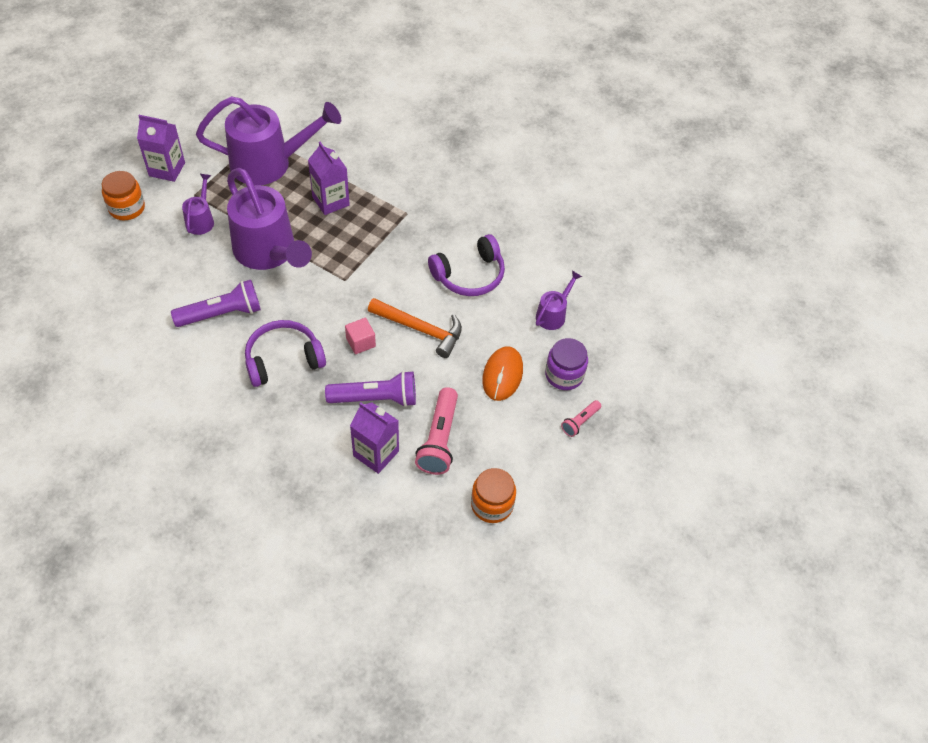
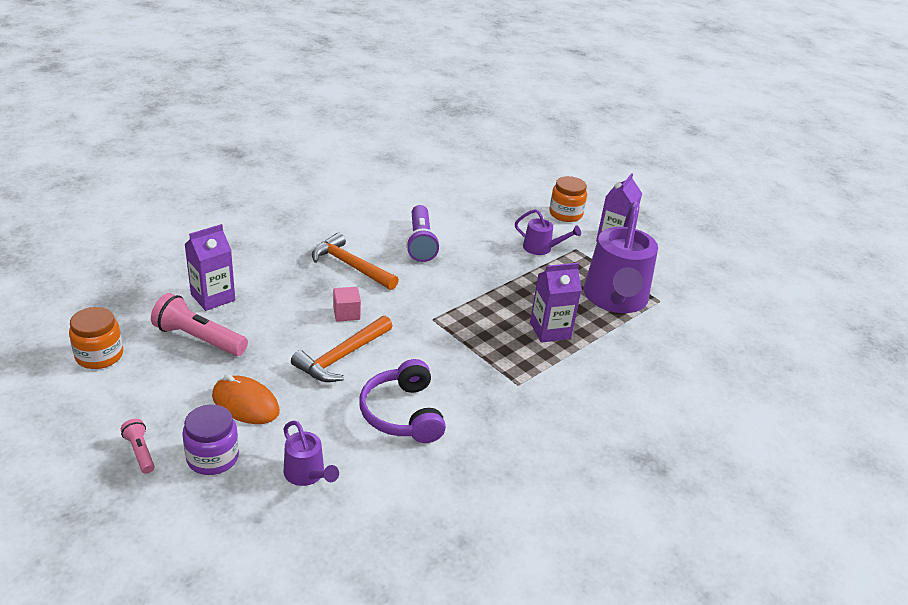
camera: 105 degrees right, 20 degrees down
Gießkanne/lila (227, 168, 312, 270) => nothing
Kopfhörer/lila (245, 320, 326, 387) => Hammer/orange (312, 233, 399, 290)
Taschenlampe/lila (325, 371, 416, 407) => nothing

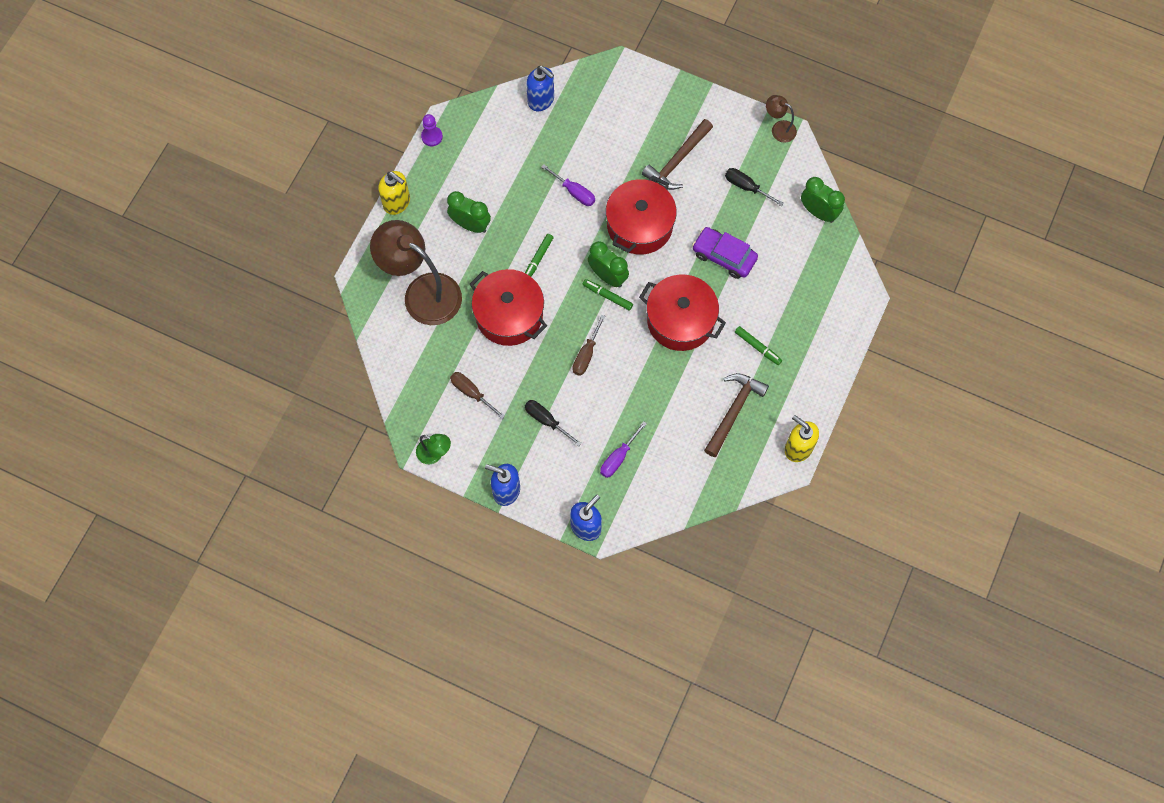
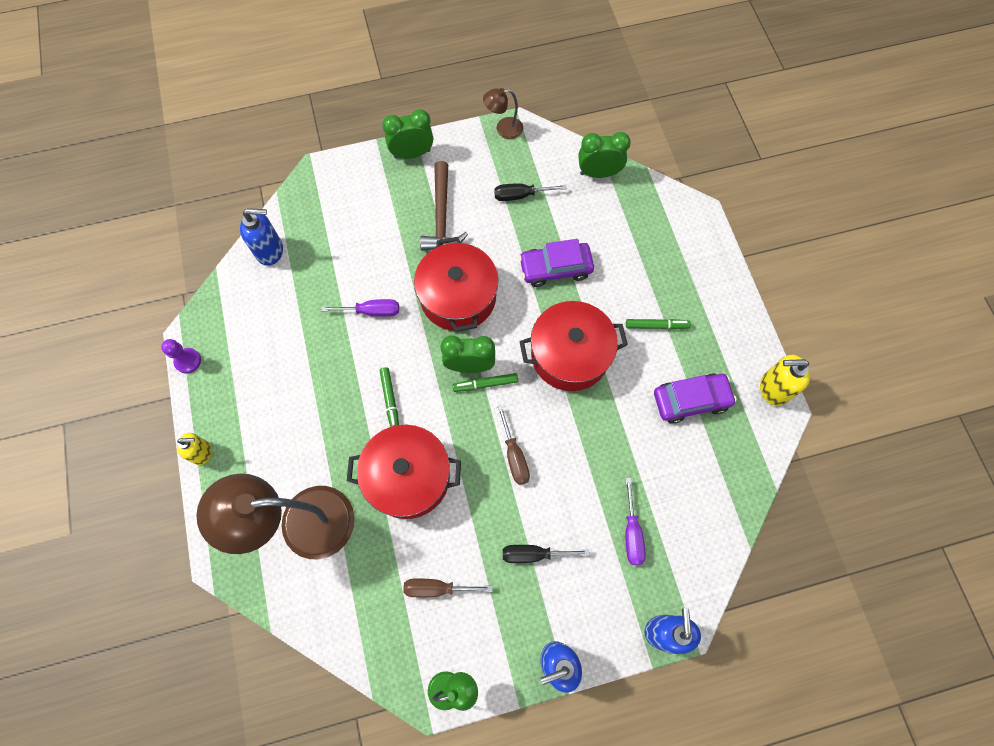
camera: 40 degrees left, 0 degrees up
Seifenspender/gelb (378, 171, 410, 215) => Seifenspender/gelb (177, 433, 212, 465), x0.66
Wecker/grün (447, 191, 491, 233) => Wecker/grün (382, 109, 433, 159), shifted
Hammer/braun (704, 373, 769, 457) => Auto/lila (654, 374, 737, 424)

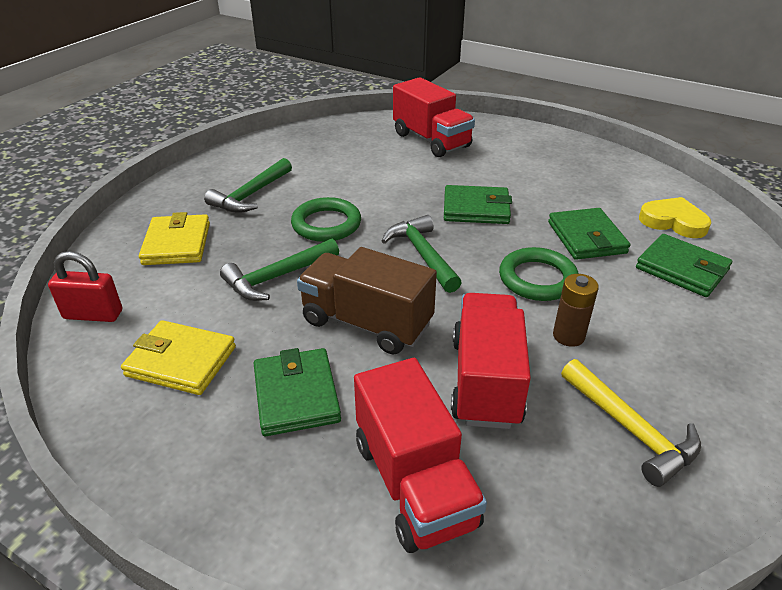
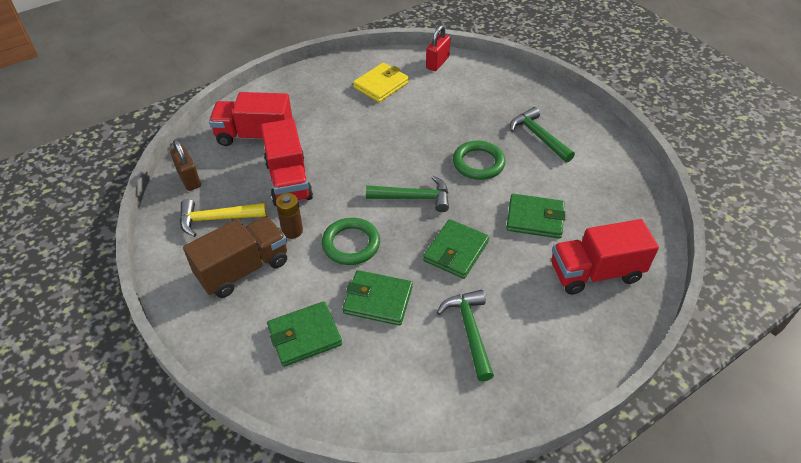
camera: 115 degrees right, 10 degrees up
Geldbörse/gelb (139, 212, 210, 265) => nothing
Hammer/grün (220, 238, 339, 301) => Hammer/grün (436, 290, 494, 382), shifted
Geldbörse/grün (254, 348, 341, 436) => Geldbörse/grün (506, 194, 566, 239), shifted
Lastwagen/braun (297, 247, 437, 355) => Lastwagen/braun (183, 216, 287, 298), shifted
Lastwagen/rot (451, 293, 531, 429) => Lastwagen/rot (261, 119, 313, 206), 45 degrees clockwise
Herz/gelb (639, 197, 711, 238) => nothing
nothing => Vorhängeschloss/braun (170, 139, 201, 191)

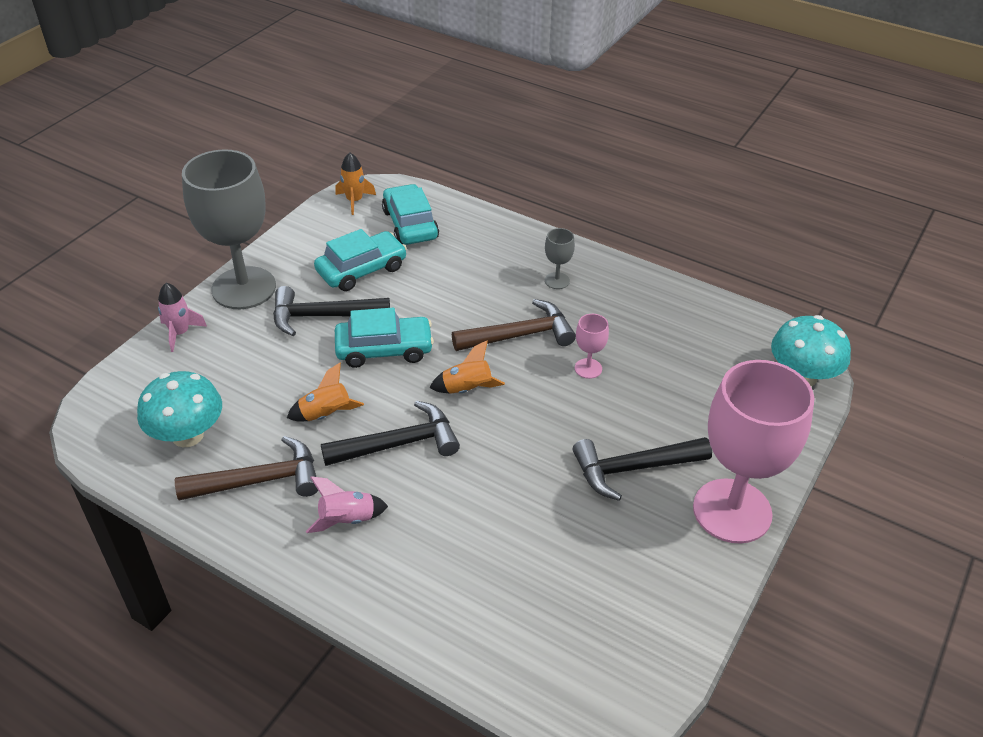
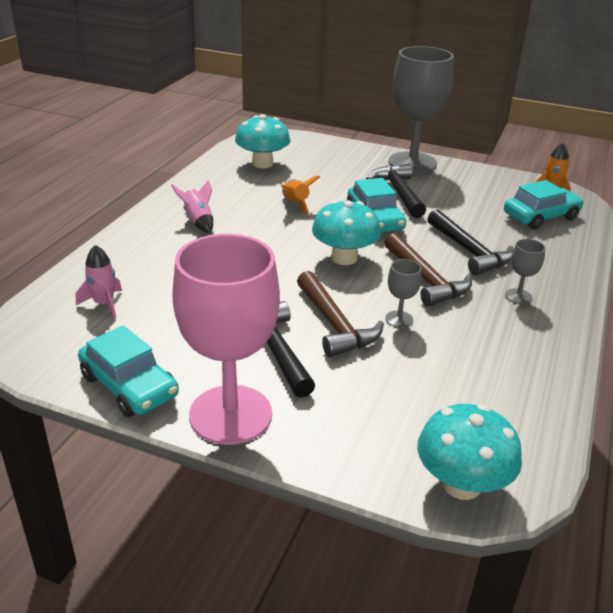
camera: 80 degrees right, 10 degrees down
Rakete/rosa (158, 283, 207, 352) => Rakete/rosa (76, 245, 122, 318), shifted
Hammer/braun (175, 436, 318, 500) => Hammer/braun (297, 271, 384, 357), shifted
Auto/türkis (314, 229, 407, 291) => Auto/türkis (78, 326, 179, 417), shifted
Hammer/schwarz (321, 401, 460, 466) => Hammer/schwarz (427, 209, 514, 275), shifted
Rakete/orange (430, 340, 505, 394) => Pilz/türkis (312, 200, 381, 265)
Kelch/rosa (575, 314, 609, 379) => Kelch/grau (385, 259, 422, 328)

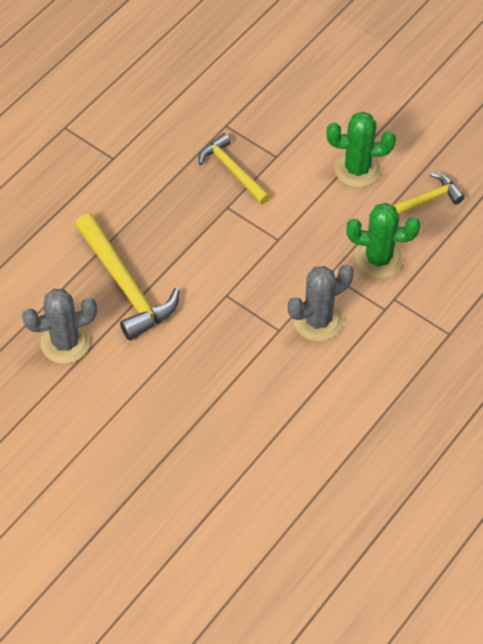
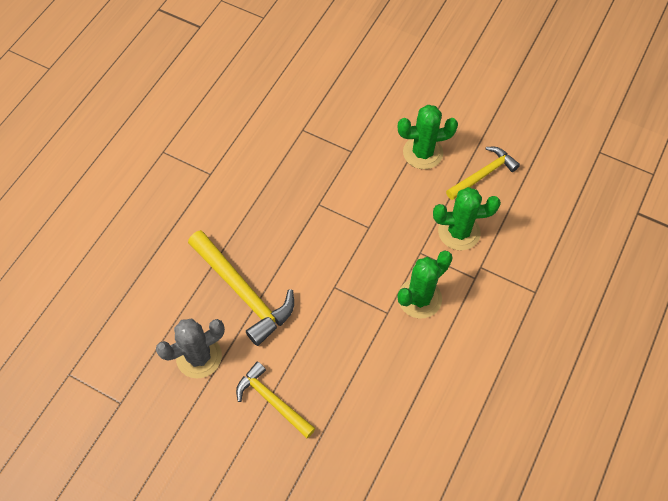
camera: 10 degrees left, 5 degrees up
Hammer/gelb (199, 133, 270, 204) => Hammer/gelb (236, 361, 316, 438), shifted
Kaktus/grau (288, 264, 354, 341) => Kaktus/grün (398, 250, 453, 319)

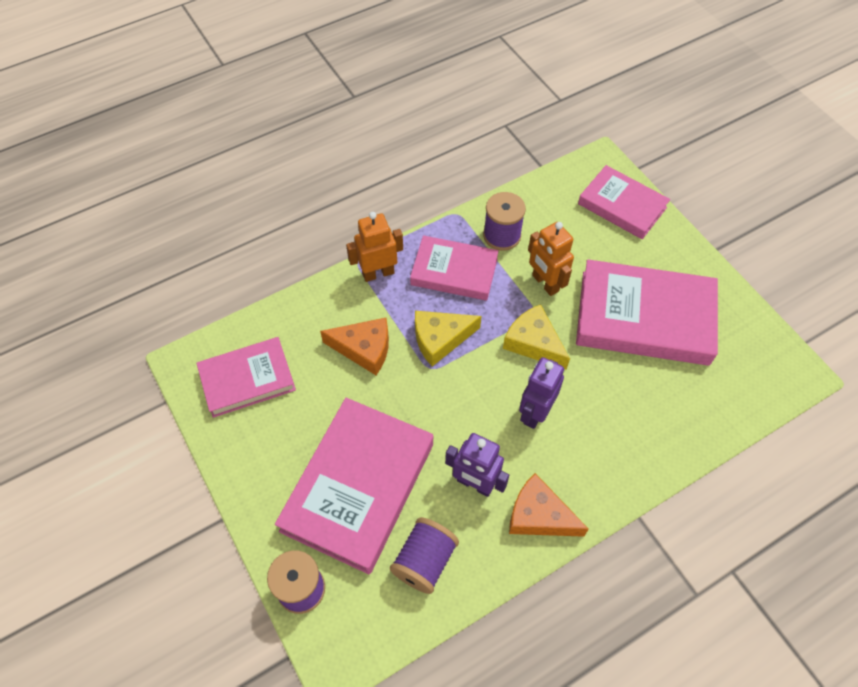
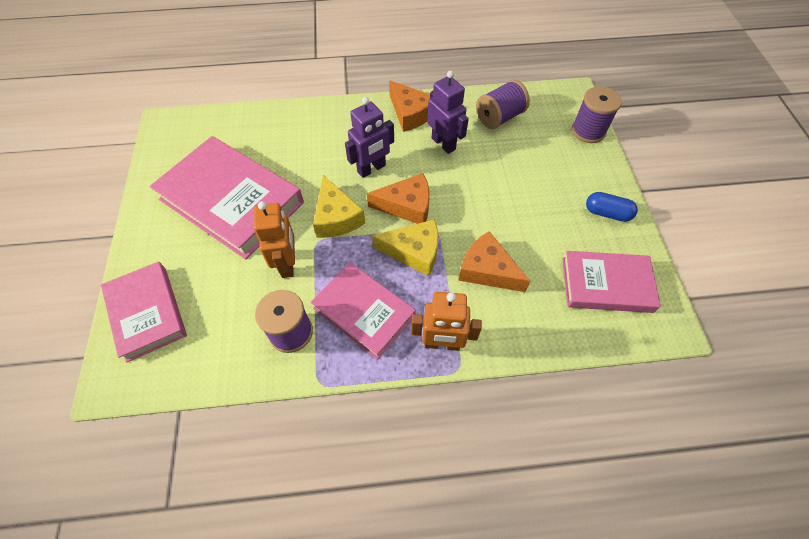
camera: 155 degrees left, 0 degrees up
Buch/rosa (275, 398, 433, 574) => nothing
nothing => Käse/orange (367, 173, 430, 224)
nothing => Kapsel/blau (586, 192, 638, 222)

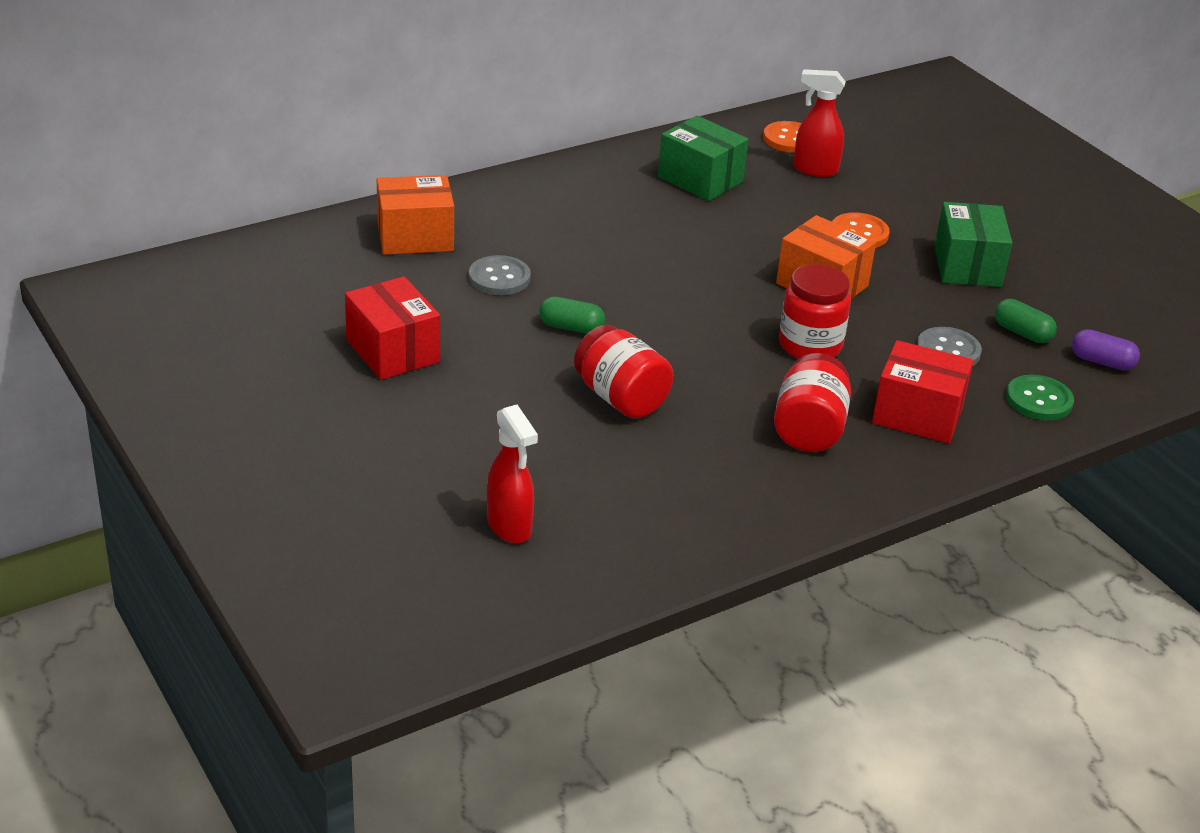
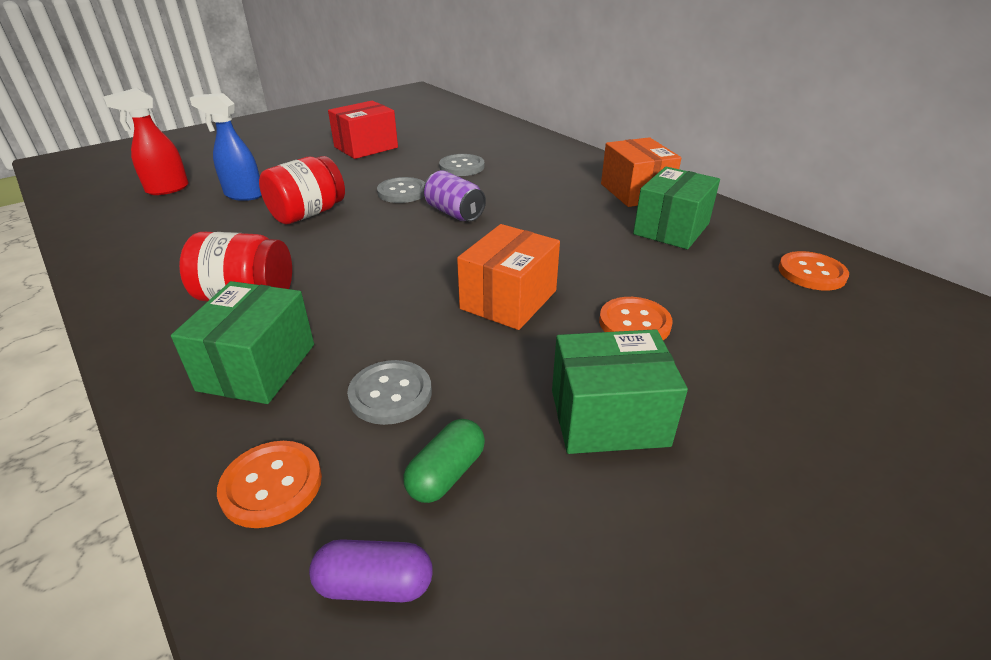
camera: 85 degrees right, 0 degrees up
Schachtel/orange (377, 175, 454, 255) => Schachtel/orange (601, 137, 681, 207), shifted
Kapsel/grün (539, 297, 605, 334) => Knopf/grau (377, 177, 425, 203)
Einmachglas/rot (779, 264, 851, 359) => nothing
Sprühflasche/rot (794, 69, 846, 177) => nothing
Schachtel/rot (872, 340, 973, 444) => Schachtel/grün (171, 281, 314, 404)
Knopf/grün (1006, 375, 1074, 421) => Knopf/orange (217, 441, 322, 528)
Kapsel/lila (1072, 329, 1140, 370) => Kapsel/lila (309, 539, 433, 602), 75 degrees clockwise
nothing => Sprühflasche/blau (190, 93, 262, 201)
nothing => Dose/lila (424, 170, 486, 221)

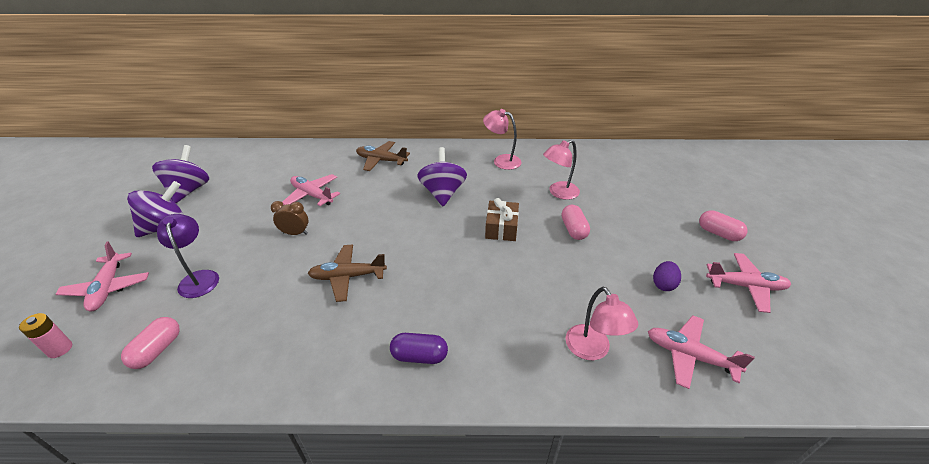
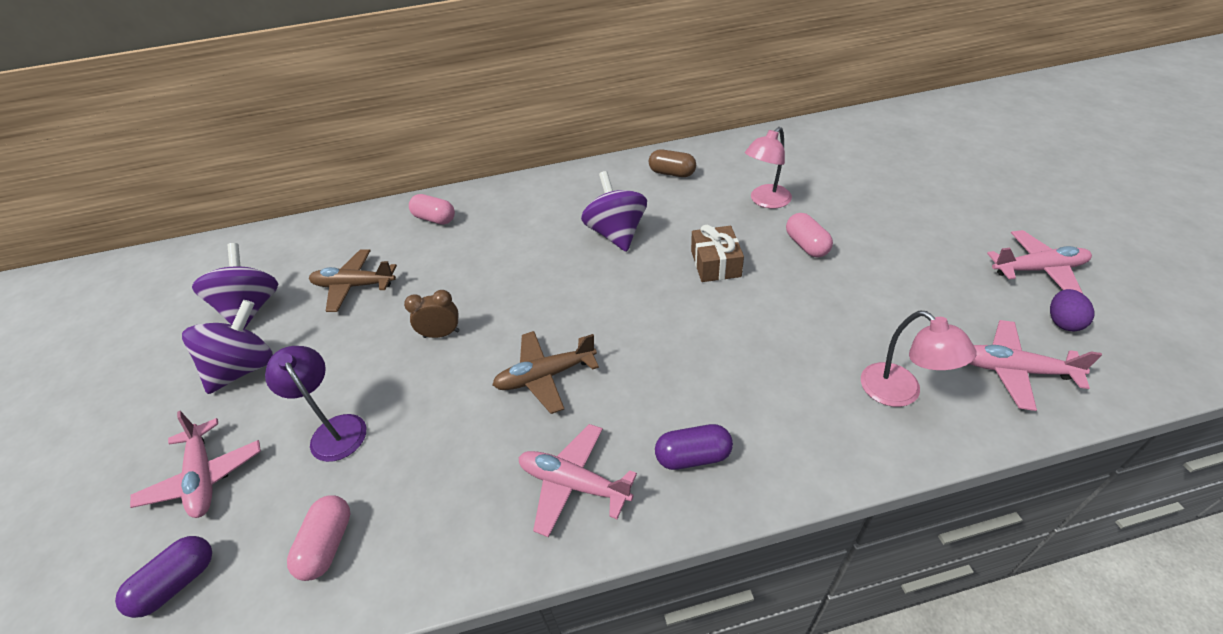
camera: 10 degrees left, 5 degrees up
Batterie/rosa (19, 313, 72, 358) => Kapsel/lila (115, 536, 212, 618)
Flugzeug/rosa (283, 174, 340, 206) => Flugzeug/rosa (518, 424, 637, 537), shifted
Flugzeug/braun (356, 141, 410, 171) => Flugzeug/braun (309, 249, 397, 312), shifted
Lampe/rosa (483, 109, 521, 170) => Kapsel/braun (649, 149, 696, 177)
Ei/lila (653, 261, 681, 291) => Ei/lila (1050, 289, 1095, 331), shifted
Kapsel/rosa (699, 210, 747, 241) => Kapsel/rosa (409, 194, 455, 225), shifted

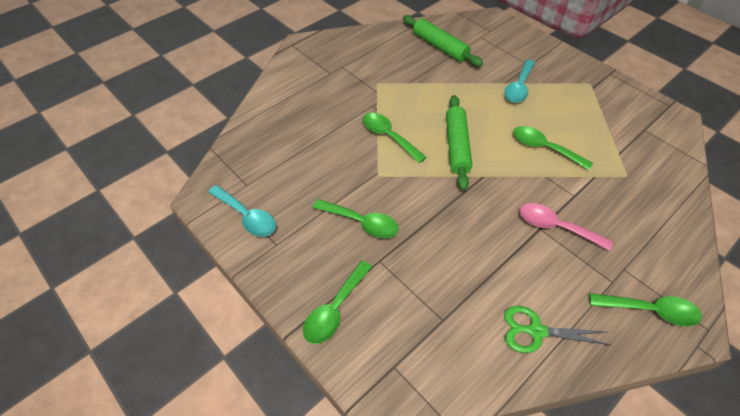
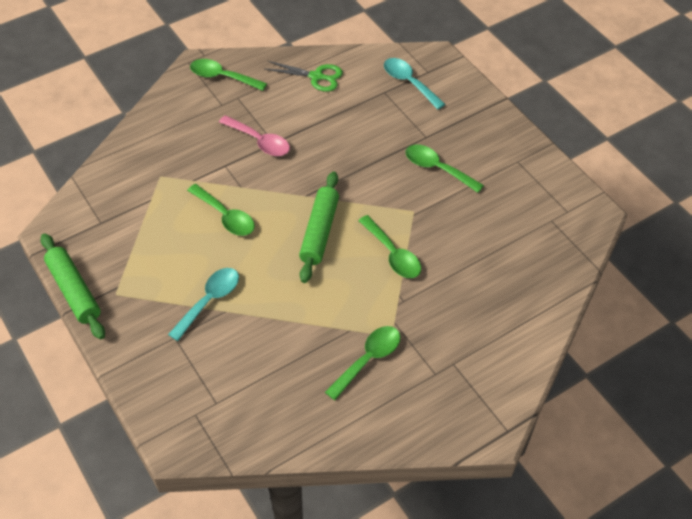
camera: 170 degrees left, 0 degrees up
Löffel/türkis (208, 185, 276, 237) => Löffel/türkis (384, 58, 445, 109), shifted
Löffel/grün (303, 261, 372, 344) => Löffel/grün (325, 326, 401, 400), shifted
Nudelholz/grün (403, 15, 483, 66) => Nudelholz/grün (41, 233, 105, 339), shifted

